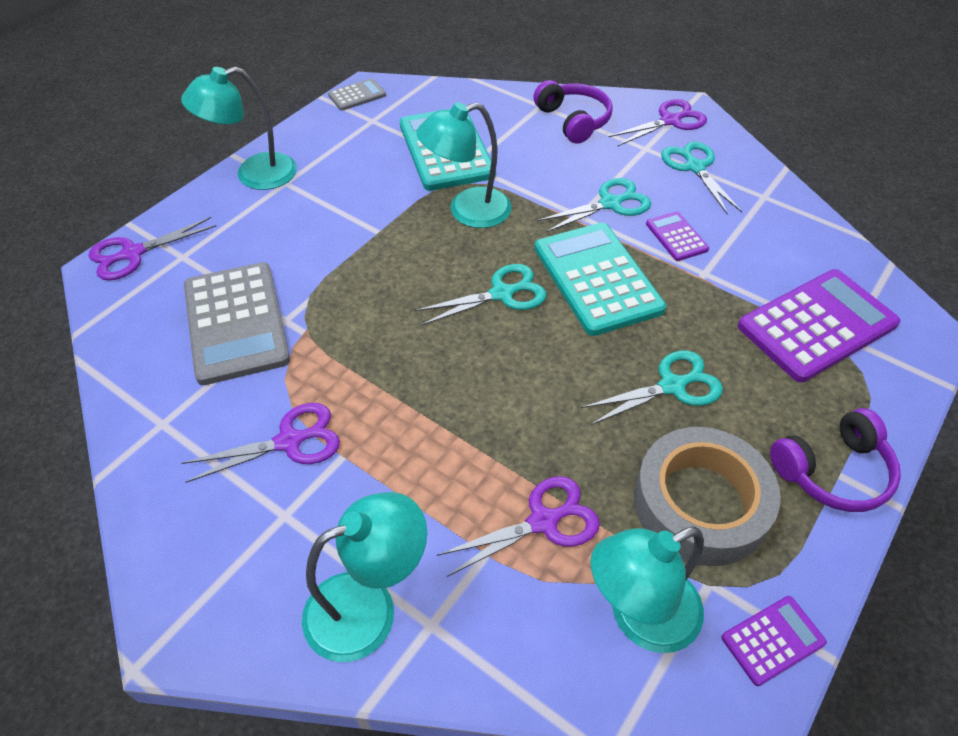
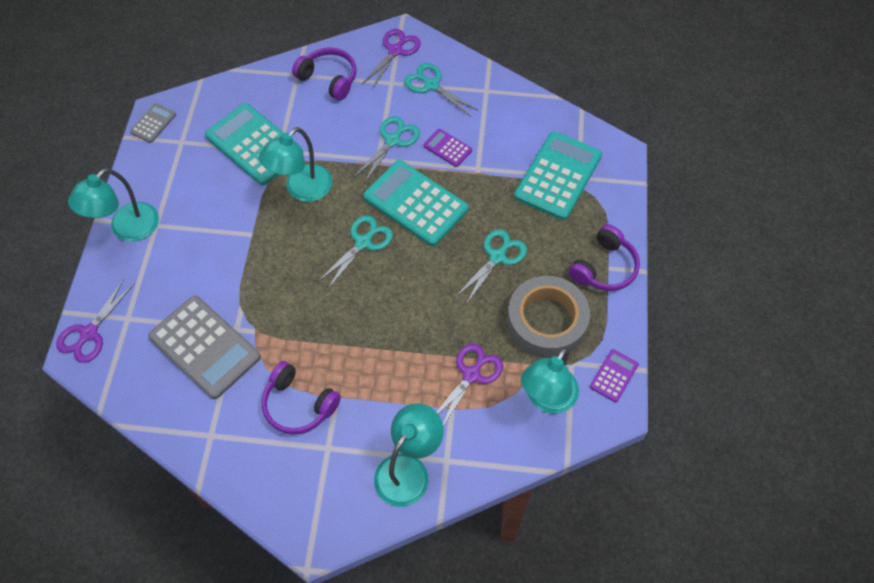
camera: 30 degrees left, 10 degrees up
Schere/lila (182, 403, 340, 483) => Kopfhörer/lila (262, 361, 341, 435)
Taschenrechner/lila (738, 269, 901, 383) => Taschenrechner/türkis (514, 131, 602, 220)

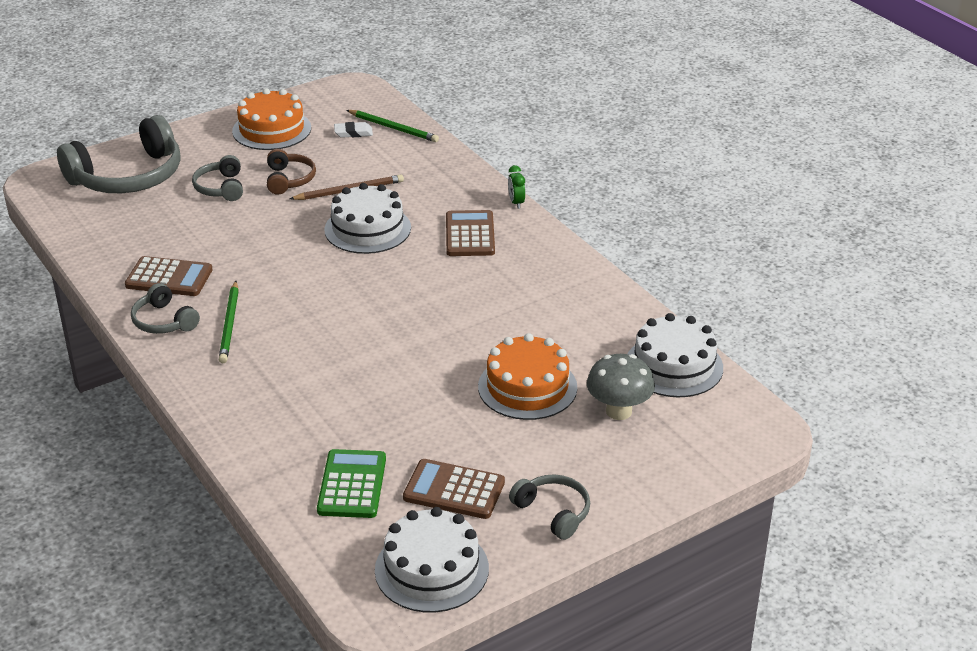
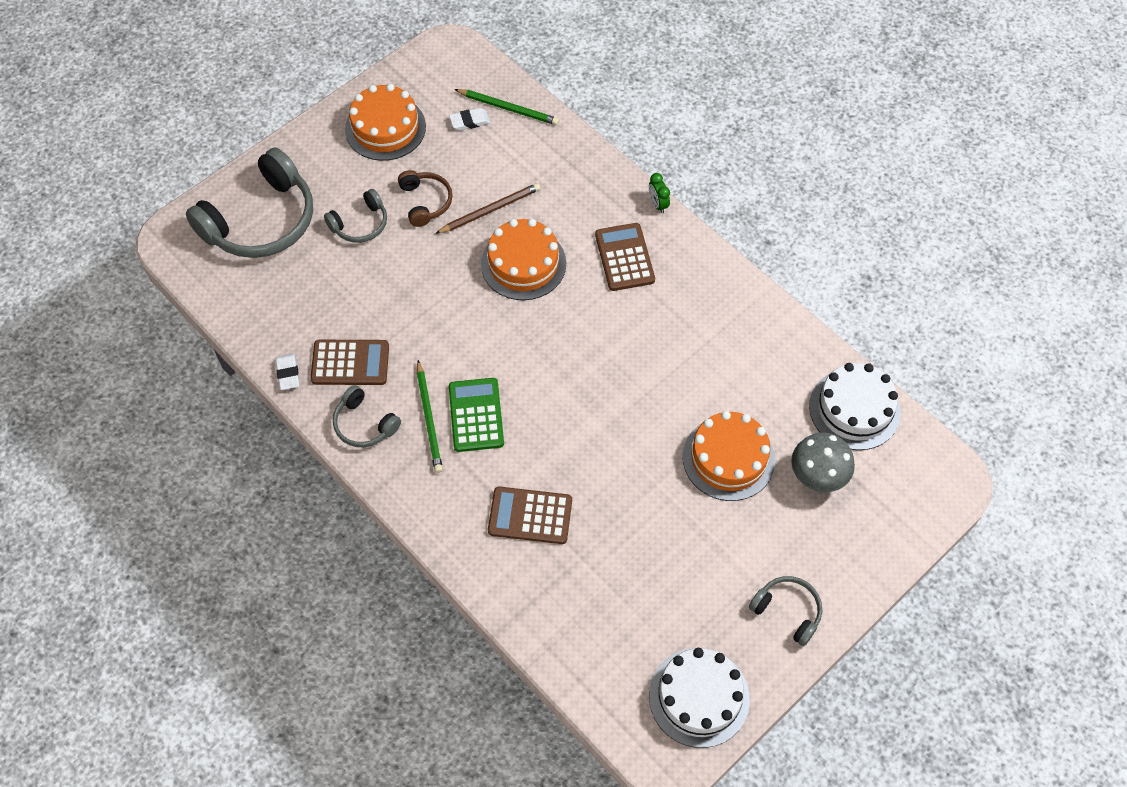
camera: 10 degrees left, 25 degrees up
Kopfhörer/grau (192, 155, 243, 201) => Kopfhörer/grau (324, 189, 387, 243), 105 degrees counterclockwise
Taschenrechner/grün (317, 449, 386, 518) => Taschenrechner/grün (449, 378, 504, 452), shifted
Kuchen/weiß (324, 183, 411, 254) => Kuchen/orange (481, 219, 566, 300)
Taschenrechner/braun (403, 459, 505, 519) => Taschenrechner/braun (488, 487, 572, 544), shifted
nothing => Radiergummi/weiß (275, 354, 300, 390)

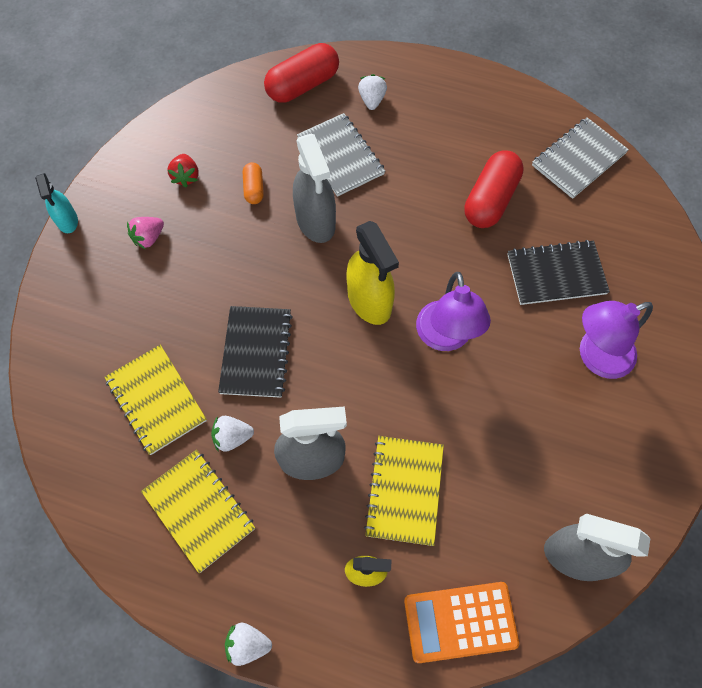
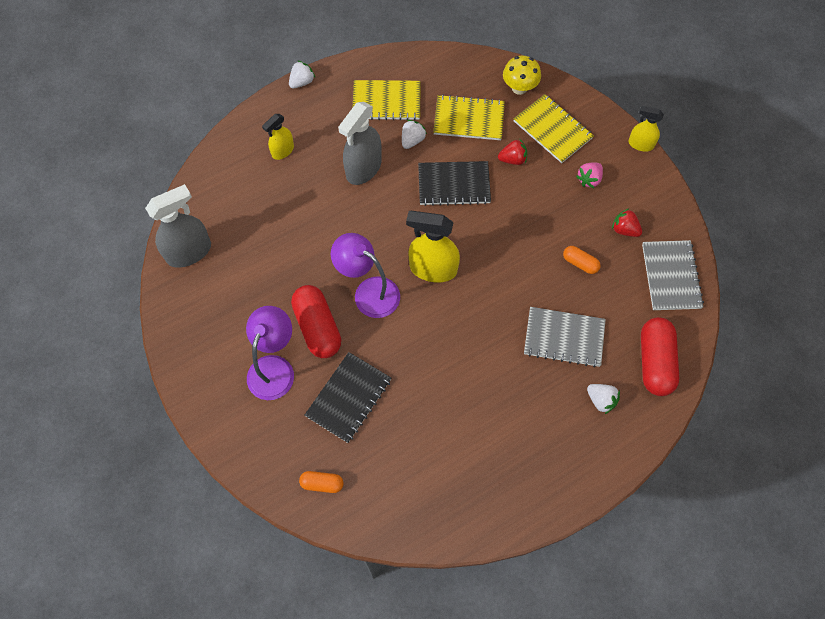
camera: 130 degrees right, 0 degrees up
Sprühflasche/türkis (35, 173, 78, 233) => Sprühflasche/gelb (628, 106, 664, 152)
Erdbeere/rosa (127, 217, 164, 249) => Erdbeere/rosa (576, 162, 603, 188), 135 degrees counterclockwise
Notizbuch/schwarz (218, 306, 293, 398) => Notizbuch/schwarz (418, 161, 491, 206), 45 degrees counterclockwise
Sprühflasche/grau (293, 134, 336, 243) => nothing
Notizbuch/gelb (364, 436, 444, 546) => Notizbuch/gelb (513, 94, 594, 163), shifted
Taschenrechner/orange (404, 582, 519, 663) => nothing
Kapsel/rot (464, 150, 524, 228) => Kapsel/rot (291, 285, 341, 358), shifted
Notizbuch/grau (532, 117, 629, 199) => Notizbuch/grau (642, 240, 704, 310), shifted
nothing => Kapsel/orange (299, 471, 343, 493)
nothing => Erdbeere/rot (498, 139, 527, 165)
nothing => Pilz/gelb (503, 56, 541, 95)

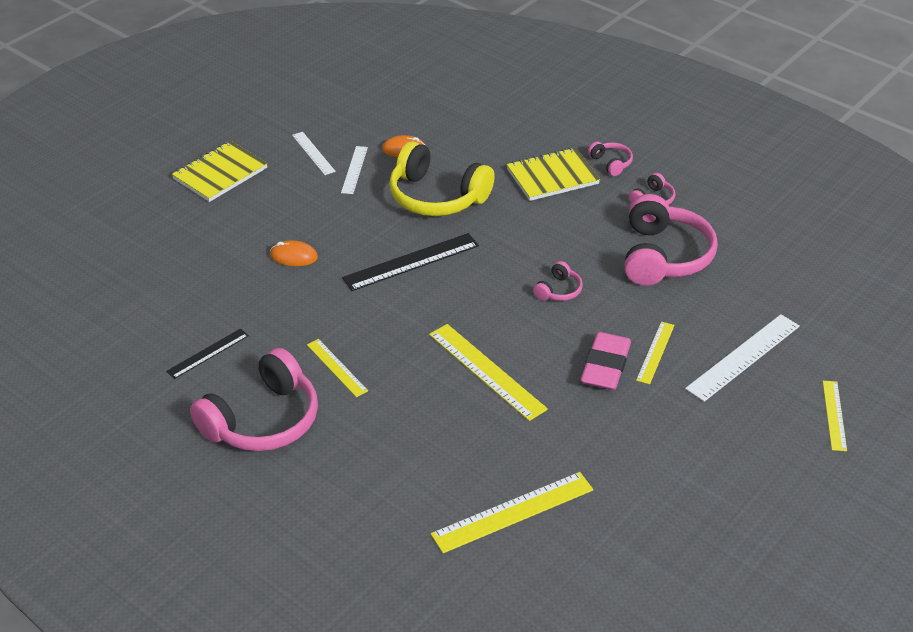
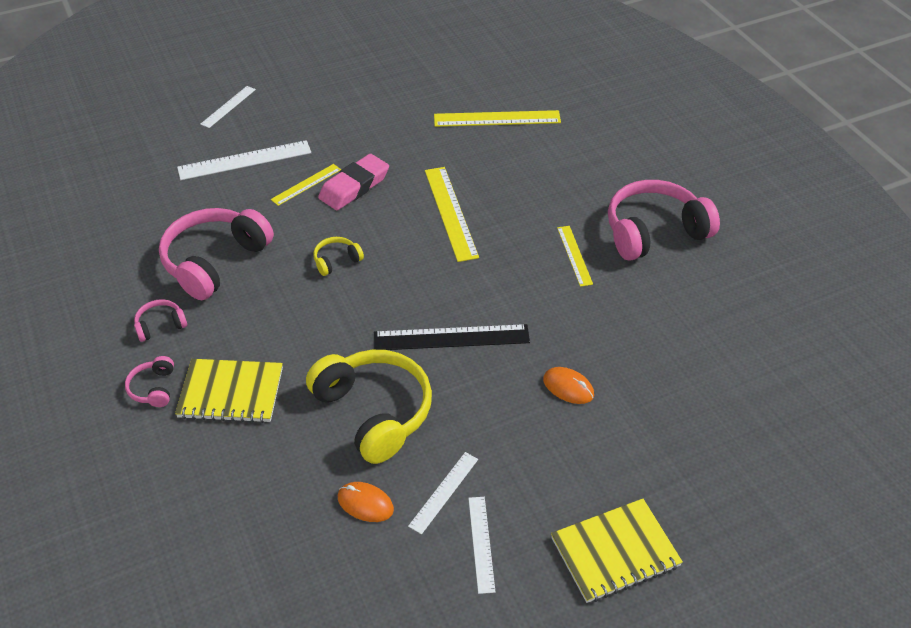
camera: 155 degrees left, 5 degrees up
Lineal/schwarz (166, 328, 249, 379) => nothing
Kopfhörer/rosa (533, 261, 583, 301) => Kopfhörer/gelb (313, 237, 364, 276)
Lineal/gelb (823, 381, 847, 451) => Lineal/weiß (200, 86, 256, 128)

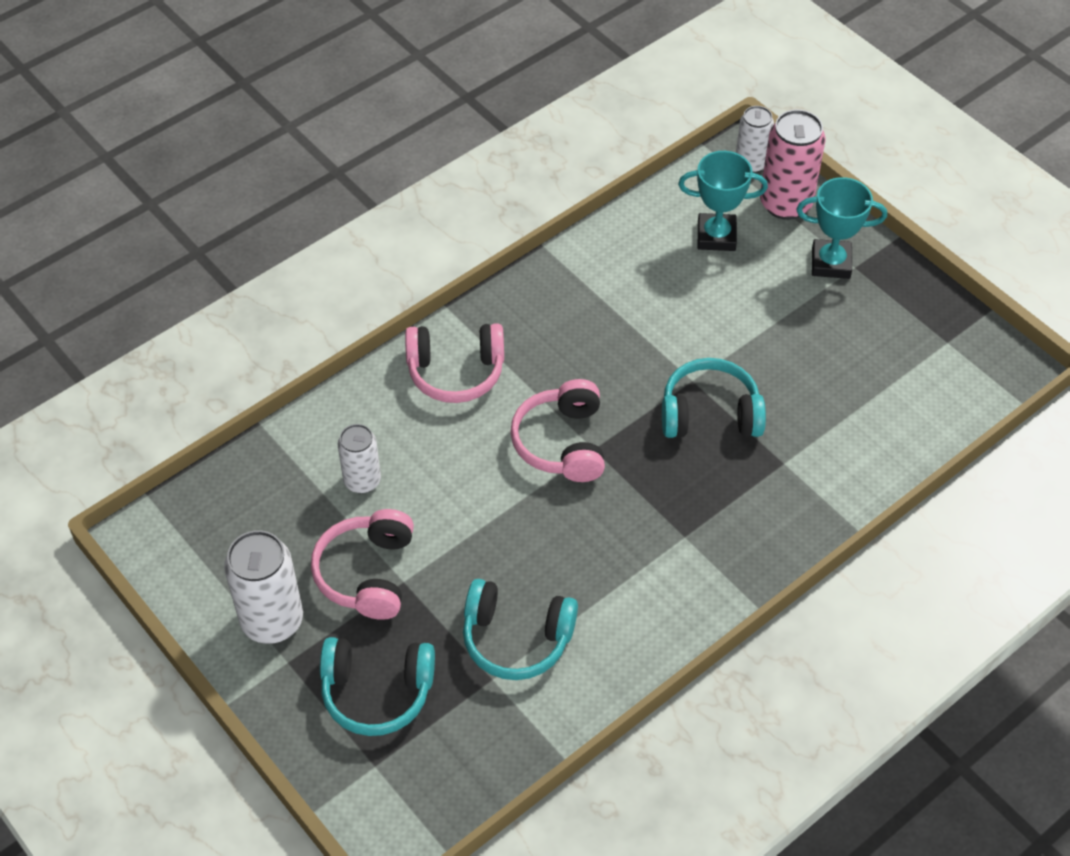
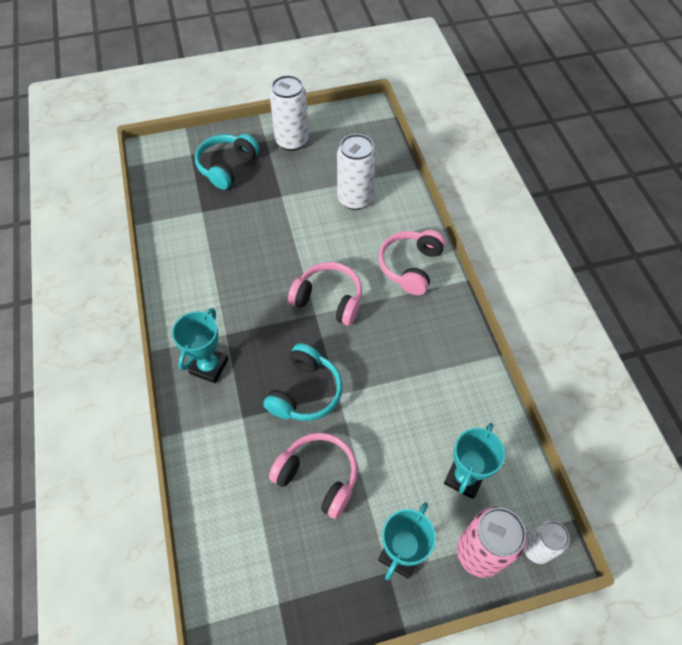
camera: 115 degrees right, 5 degrees up
Kopfhörer/rosa (311, 509, 414, 620) => Kopfhörer/rosa (269, 433, 358, 519), shifted
Dose/weiß (338, 424, 381, 493) => Dose/weiß (337, 134, 376, 210), x1.59
Kopfhörer/türkis (463, 579, 578, 680) => nothing
nothing => Pokal/türkis (172, 308, 228, 383)

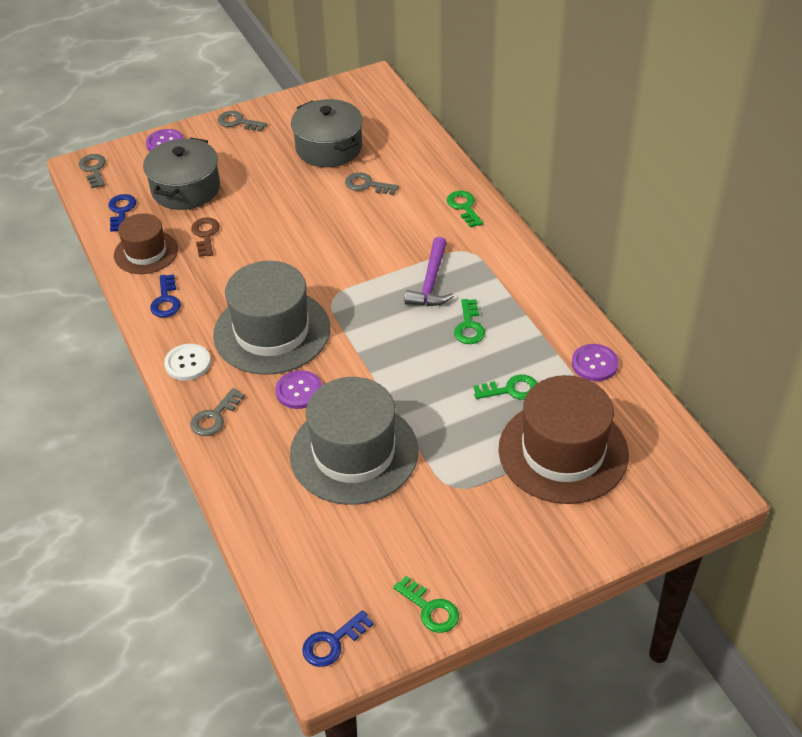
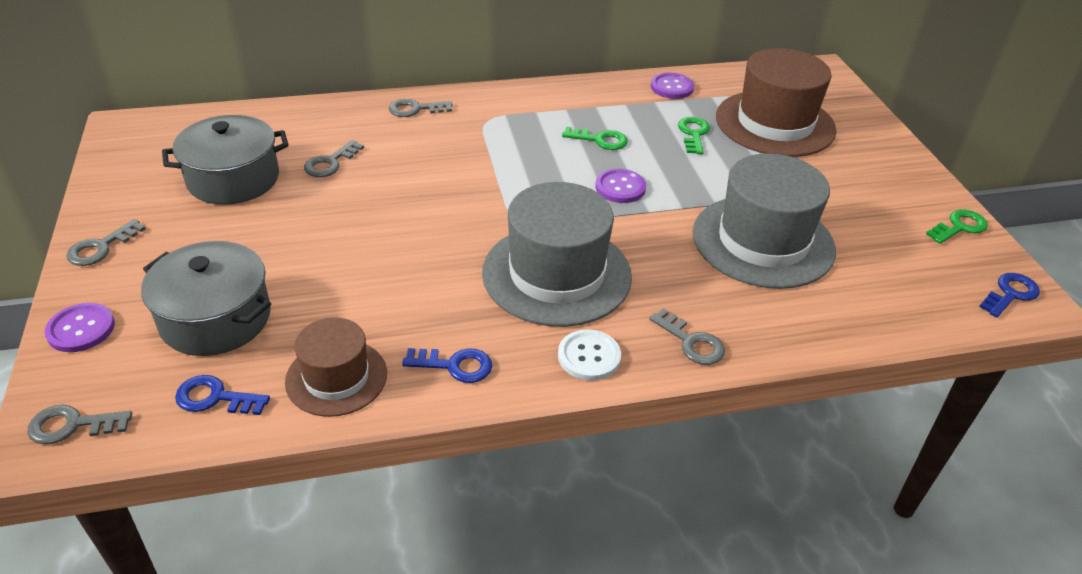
camera: 80 degrees left, 5 degrees down
Schlüssel/braun (191, 217, 220, 257) => nothing
Knopf/lila (275, 370, 322, 409) => Knopf/lila (595, 168, 646, 203), shifted
Schlüssel/blau (302, 610, 373, 667) => Schlüssel/blau (979, 273, 1040, 317), 105 degrees counterclockwise
Hammer/lila (404, 237, 454, 306) => nothing
Schlüssel/grün (447, 191, 483, 228) => Schlüssel/grau (389, 99, 453, 117)

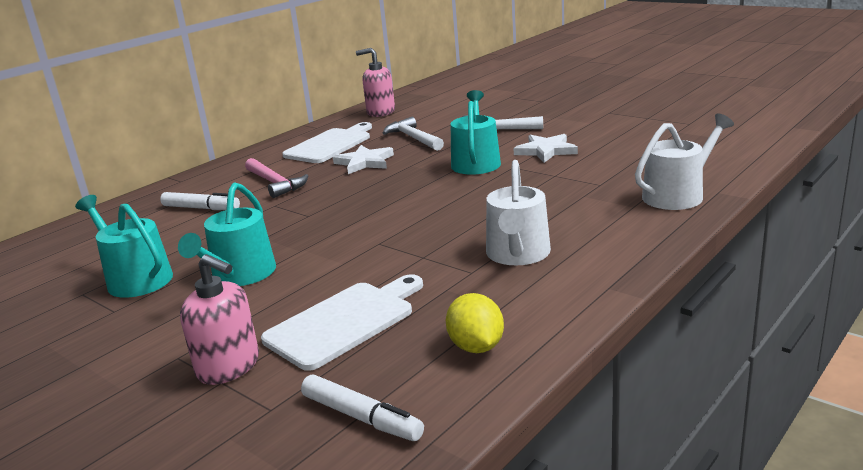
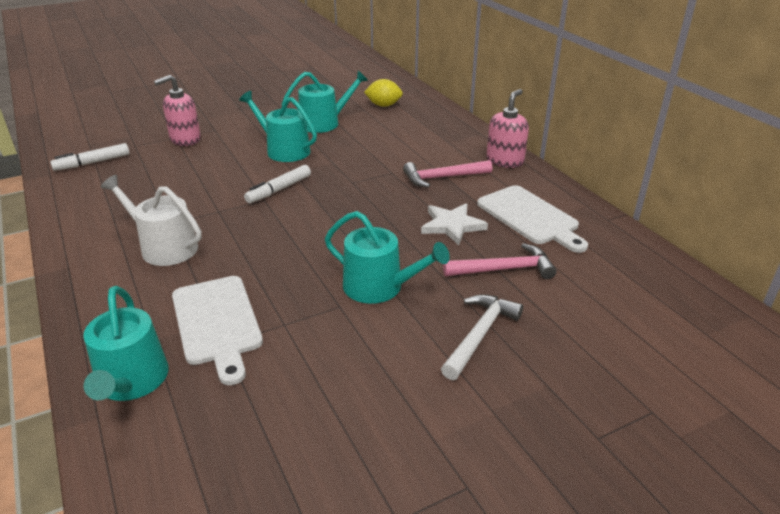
camera: 110 degrees right, 10 degrees up
Filzstift/weiß (160, 192, 240, 210) => Filzstift/weiß (244, 165, 311, 203), shifted
Schneidebrett/weiß (261, 274, 423, 371) => Schneidebrett/weiß (172, 276, 263, 385), shifted
Seifenspender/rosa (356, 48, 395, 117) => Seifenspender/rosa (486, 89, 529, 168), shifted
Hammer/weiß (383, 117, 444, 151) => Hammer/rosa (443, 243, 557, 279)
Zitrone/gelb (446, 293, 504, 353) => Zitrone/gelb (364, 79, 403, 107), shifted
Stern/weiß (514, 134, 578, 163) => nothing
Gießkanne/weiß (635, 113, 734, 210) => Gießkanne/türkis (83, 286, 169, 401)

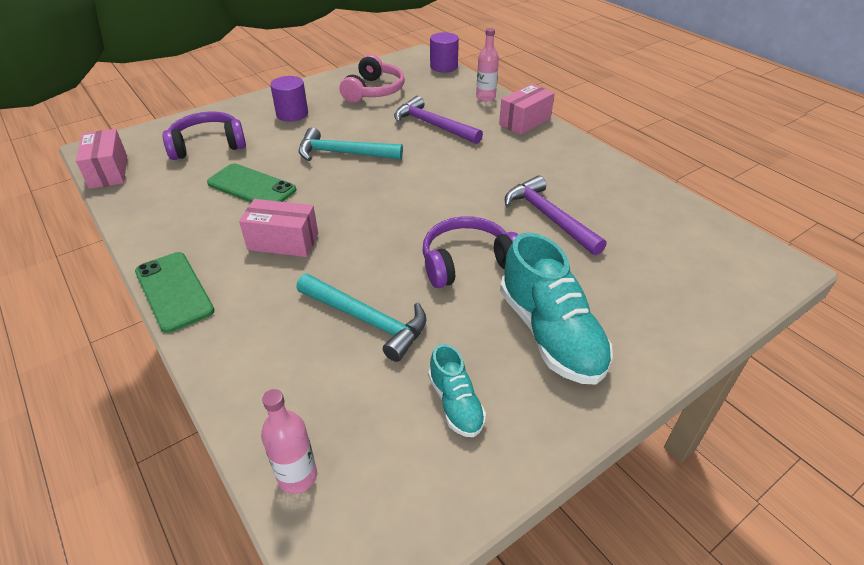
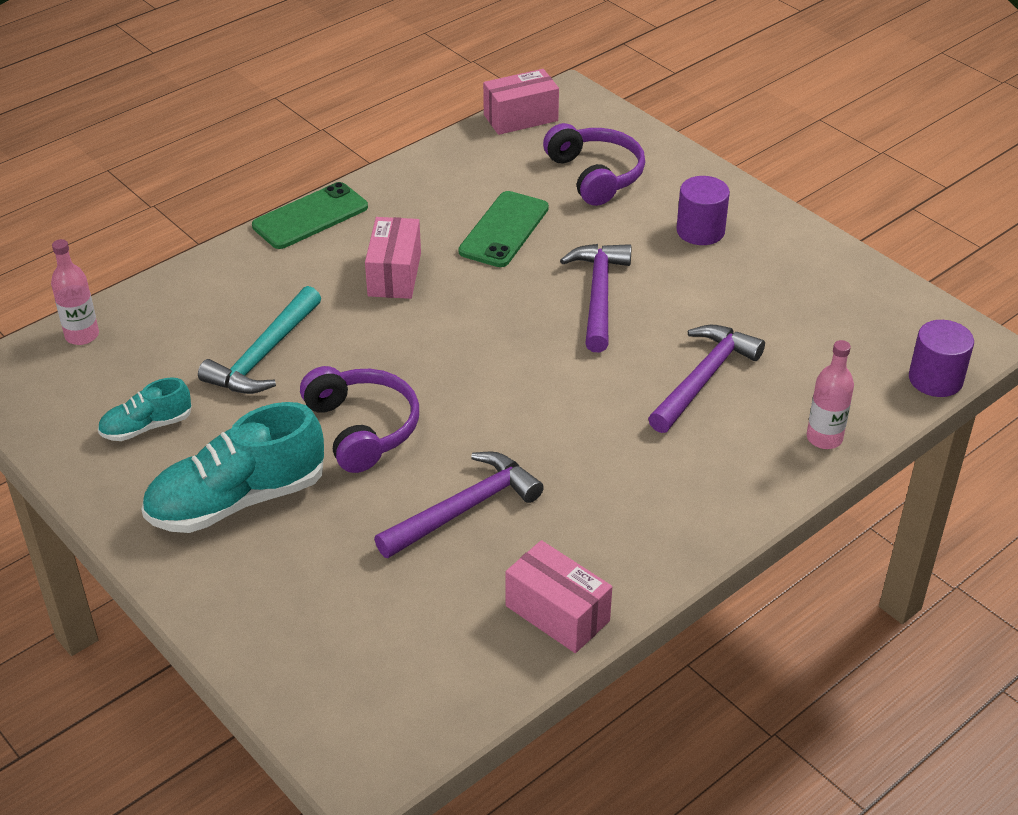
camera: 85 degrees right, 0 degrees up
Hammer/türkis (299, 127, 403, 161) => Hammer/lila (560, 244, 632, 352)
Kopfhörer/rosa (340, 54, 405, 103) => nothing
Schachtel/rosa (499, 84, 555, 135) => Schachtel/rosa (506, 540, 612, 653), shifted

